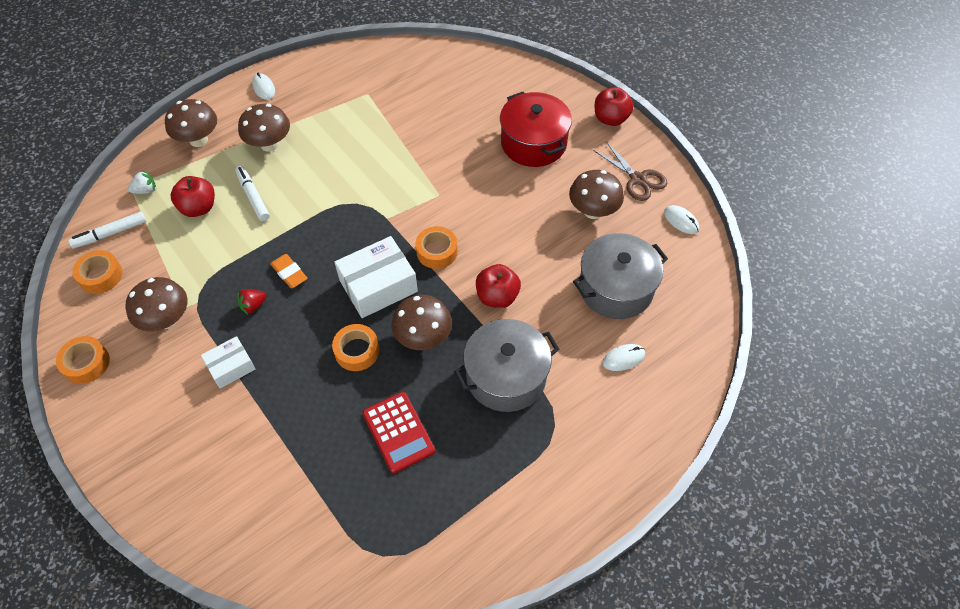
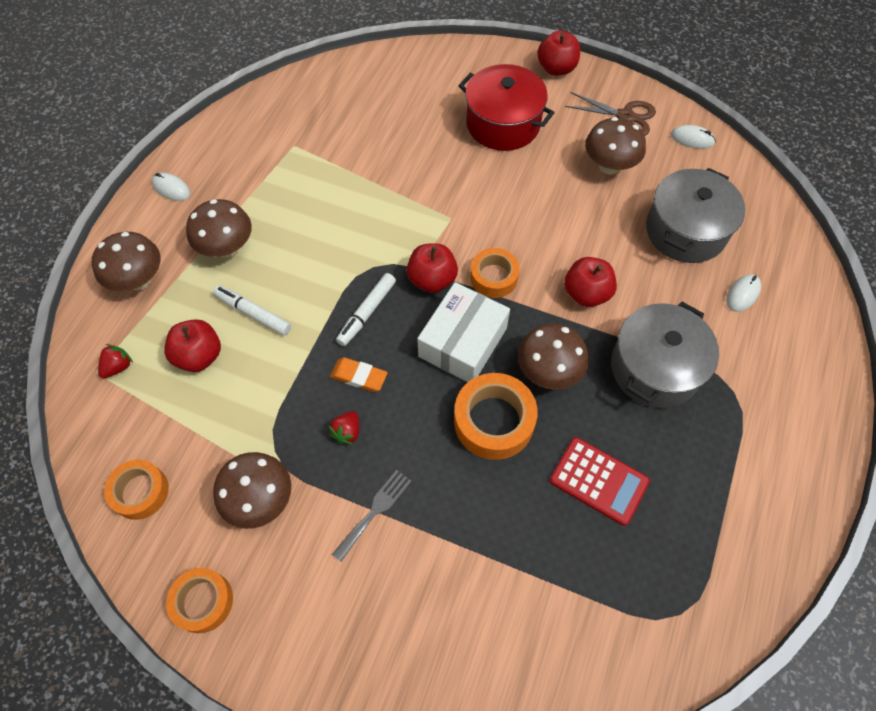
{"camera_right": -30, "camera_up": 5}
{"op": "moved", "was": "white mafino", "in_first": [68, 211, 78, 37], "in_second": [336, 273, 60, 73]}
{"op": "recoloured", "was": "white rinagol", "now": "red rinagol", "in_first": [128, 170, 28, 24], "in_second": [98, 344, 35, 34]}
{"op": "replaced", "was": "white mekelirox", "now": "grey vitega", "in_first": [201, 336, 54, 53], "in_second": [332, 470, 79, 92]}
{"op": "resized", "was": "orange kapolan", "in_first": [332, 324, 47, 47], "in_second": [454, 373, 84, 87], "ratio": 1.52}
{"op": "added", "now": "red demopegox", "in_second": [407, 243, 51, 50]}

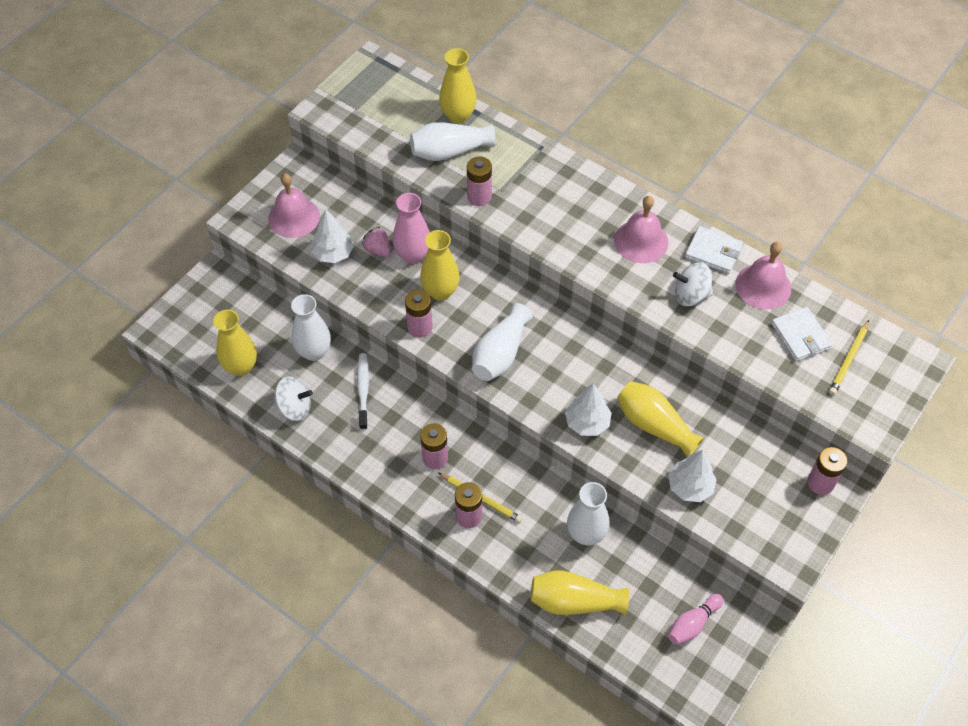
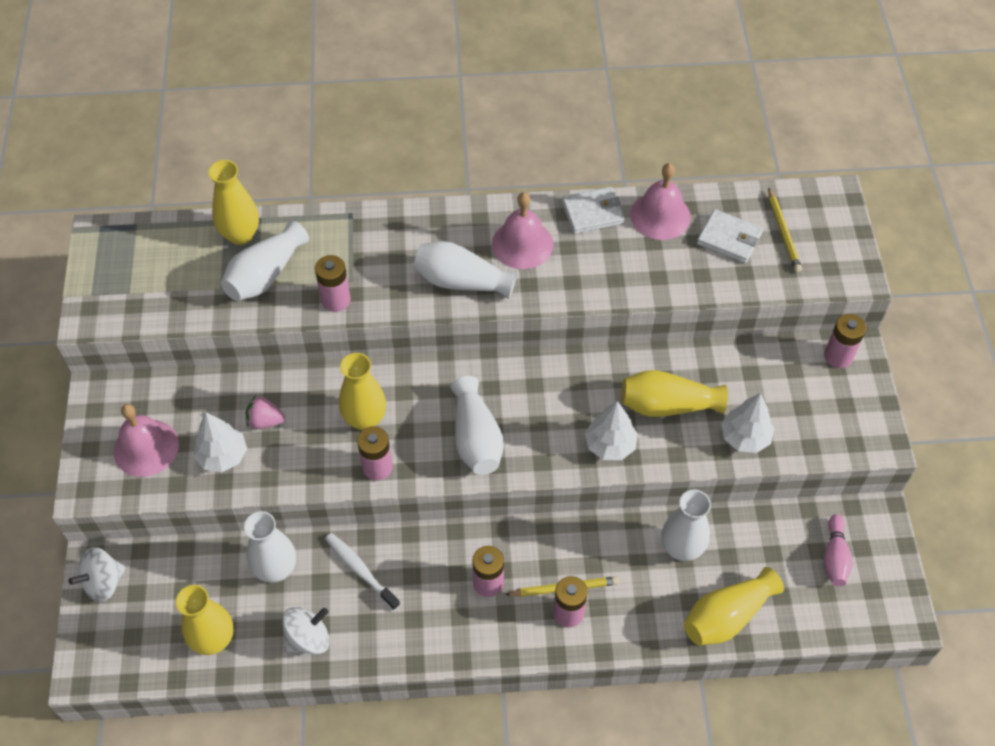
{"camera_right": -40, "camera_up": 0}
{"op": "removed", "was": "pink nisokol", "in_first": [393, 193, 37, 71]}
{"op": "moved", "was": "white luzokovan", "in_first": [673, 263, 40, 43], "in_second": [68, 547, 58, 55]}
{"op": "added", "now": "white nisokol", "in_second": [414, 241, 104, 58]}

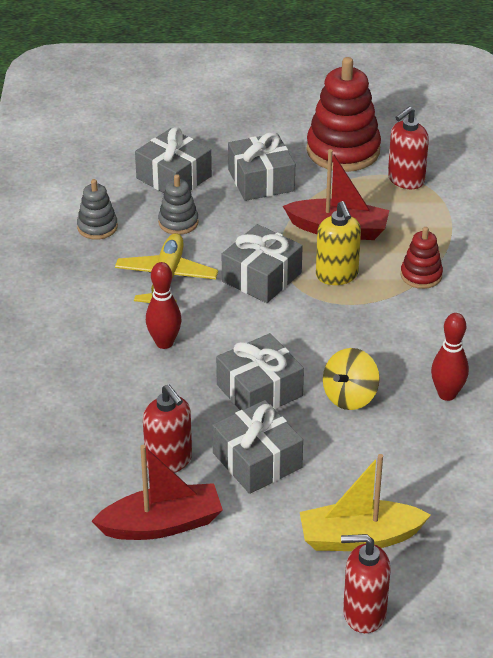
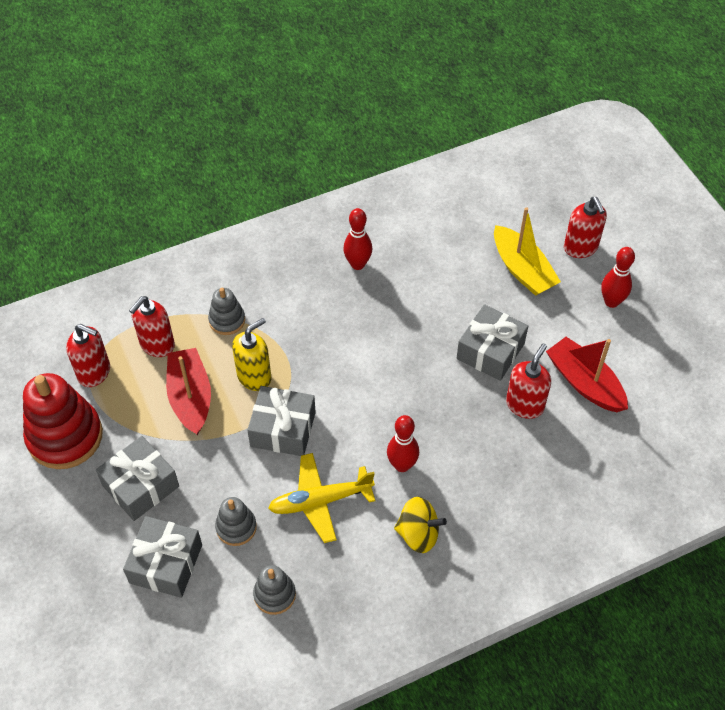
{"camera_right": -115, "camera_up": 15}
{"op": "removed", "was": "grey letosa", "in_first": [216, 333, 88, 77]}
{"op": "moved", "was": "yellow luzokovan", "in_first": [323, 348, 57, 62], "in_second": [394, 497, 53, 56]}
{"op": "recoloured", "was": "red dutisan", "now": "grey dutisan", "in_first": [401, 227, 42, 62], "in_second": [208, 288, 37, 47]}
{"op": "added", "now": "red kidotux", "in_second": [129, 296, 46, 61]}
{"op": "added", "now": "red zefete", "in_second": [601, 247, 34, 61]}

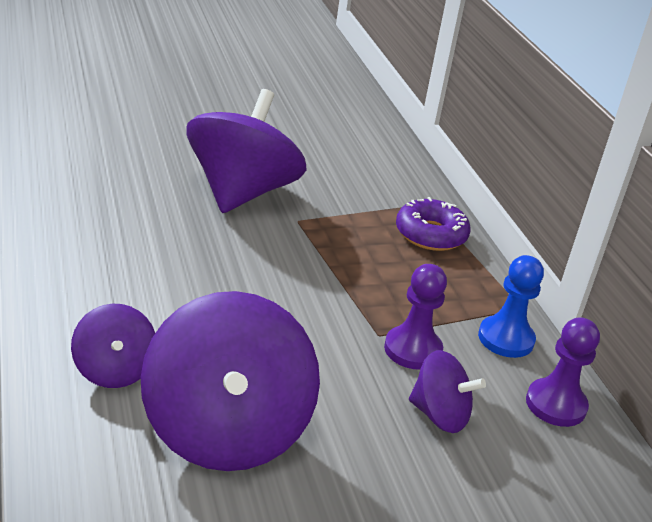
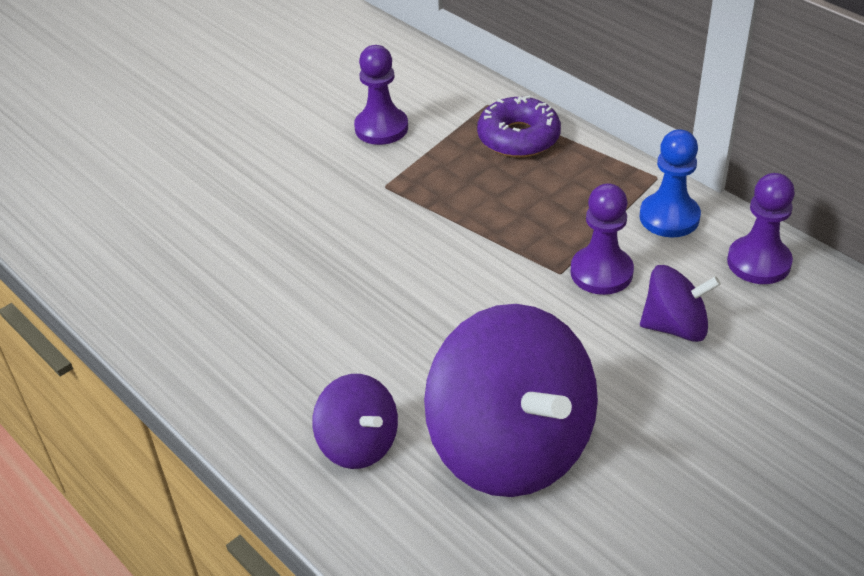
{"camera_right": -20, "camera_up": 10}
{"op": "removed", "was": "purple luzokovan", "in_first": [186, 89, 120, 124]}
{"op": "added", "now": "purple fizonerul", "in_second": [354, 45, 54, 100]}

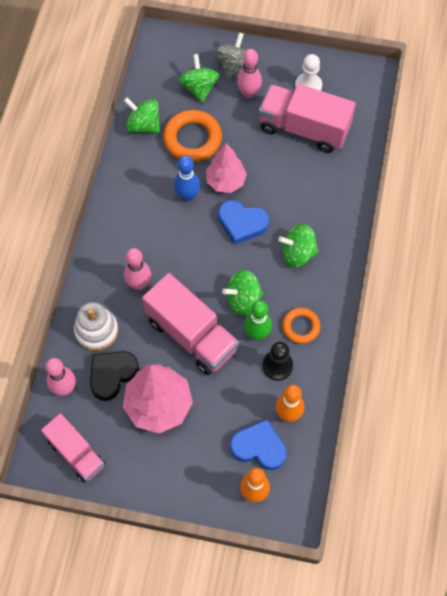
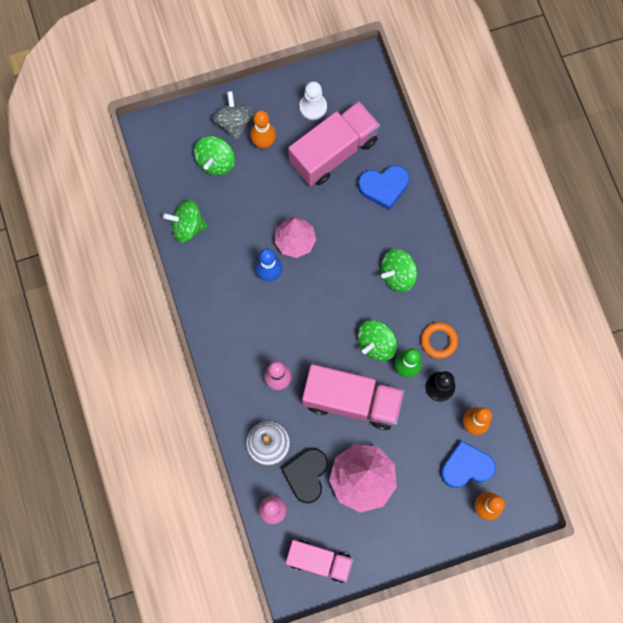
{"camera_right": -30, "camera_up": 10}
{"op": "removed", "was": "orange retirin", "in_first": [163, 110, 59, 52]}
{"op": "turned", "was": "green luzokovan", "in_first": [178, 54, 41, 49], "in_second": [194, 136, 41, 39], "clockwise": -120}
{"op": "moved", "was": "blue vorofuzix", "in_first": [218, 200, 51, 45], "in_second": [358, 166, 51, 44]}
{"op": "recoloured", "was": "pink zefete", "now": "orange zefete", "in_first": [237, 49, 25, 49], "in_second": [250, 110, 26, 39]}
{"op": "turned", "was": "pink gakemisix", "in_first": [259, 84, 97, 69], "in_second": [288, 101, 92, 85], "clockwise": 150}

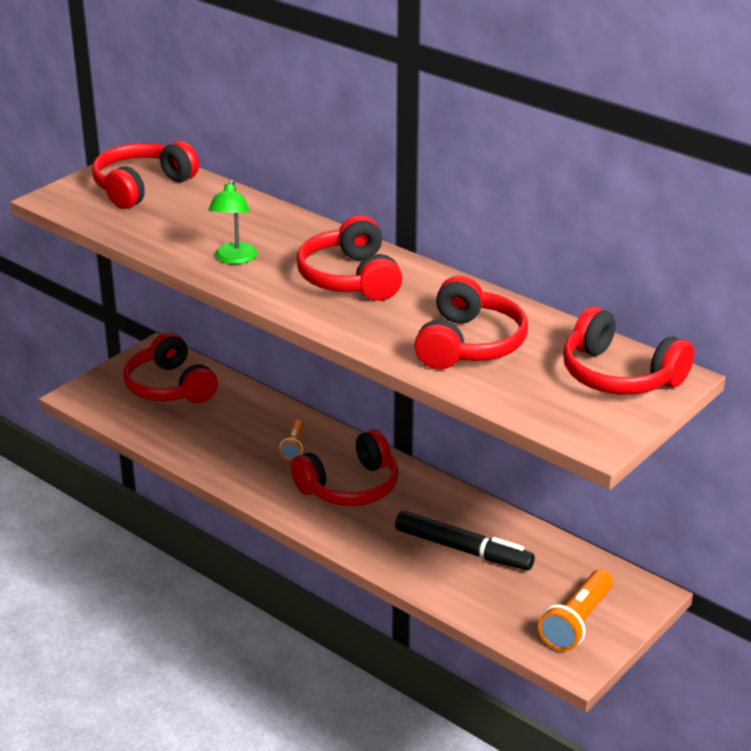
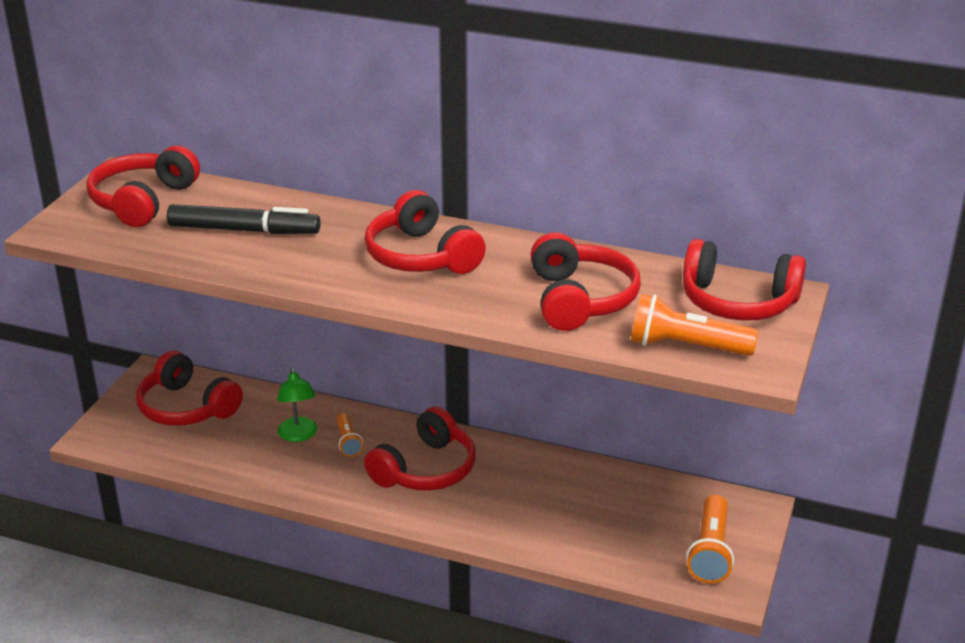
{"camera_right": -20, "camera_up": 0}
{"op": "moved", "was": "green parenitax", "in_first": [208, 179, 50, 85], "in_second": [277, 367, 40, 75]}
{"op": "moved", "was": "black mafino", "in_first": [395, 511, 140, 59], "in_second": [167, 204, 154, 30]}
{"op": "added", "now": "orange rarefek", "in_second": [631, 294, 127, 62]}

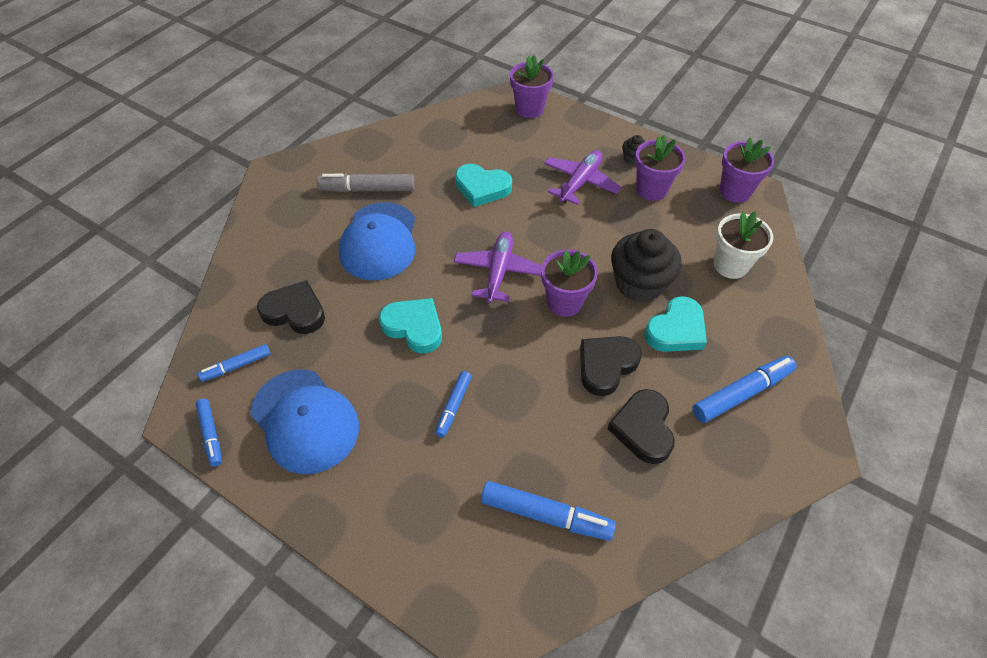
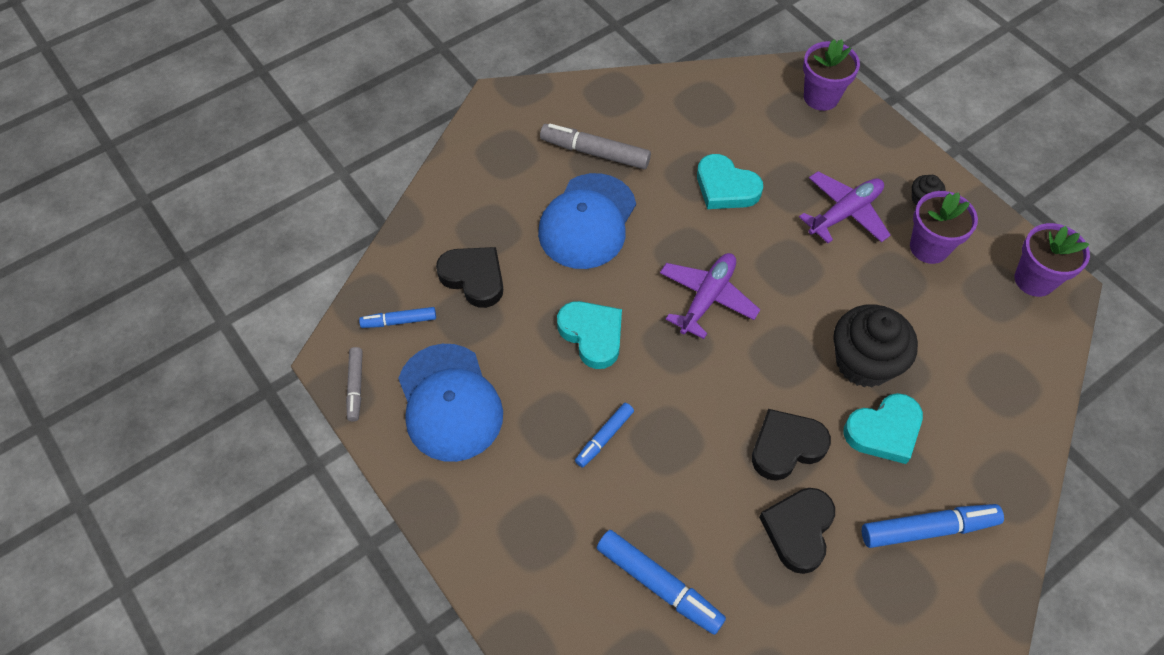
{"camera_right": 20, "camera_up": 5}
{"op": "recoloured", "was": "blue mafino", "now": "grey mafino", "in_first": [195, 399, 27, 68], "in_second": [346, 347, 17, 74]}
{"op": "removed", "was": "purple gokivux", "in_first": [541, 249, 57, 68]}
{"op": "removed", "was": "white gokivux", "in_first": [714, 211, 59, 68]}

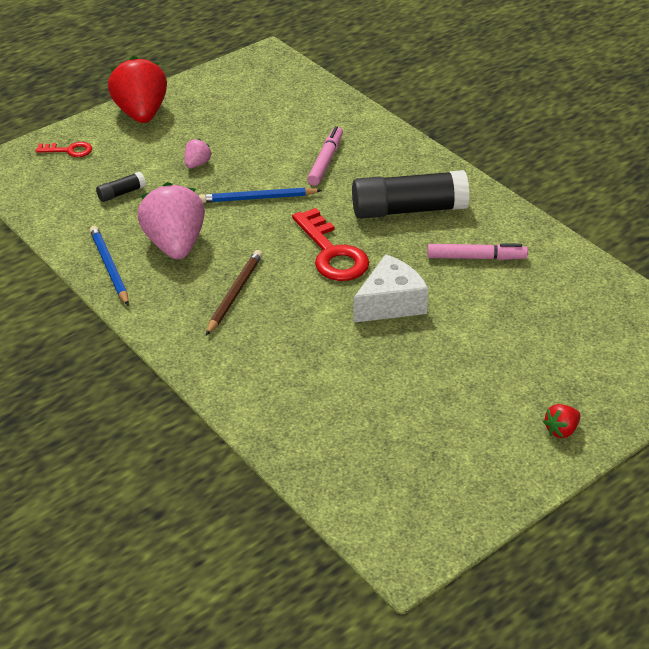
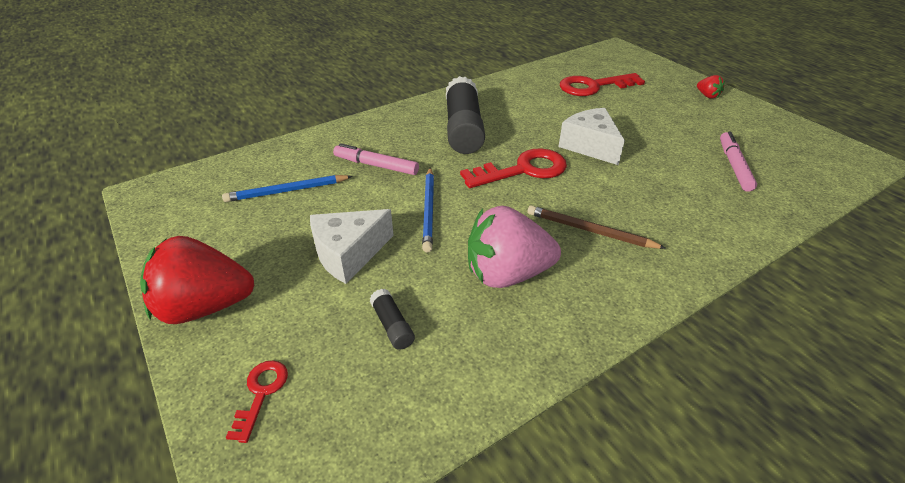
{"camera_right": -85, "camera_up": 0}
{"op": "moved", "was": "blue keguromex", "in_first": [90, 226, 39, 79], "in_second": [222, 175, 131, 27]}
{"op": "replaced", "was": "pink rinagol", "now": "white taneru", "in_first": [185, 138, 27, 30], "in_second": [310, 209, 84, 75]}
{"op": "moved", "was": "pink mafino", "in_first": [427, 243, 101, 17], "in_second": [720, 131, 37, 61]}
{"op": "added", "now": "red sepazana", "in_second": [560, 73, 85, 23]}

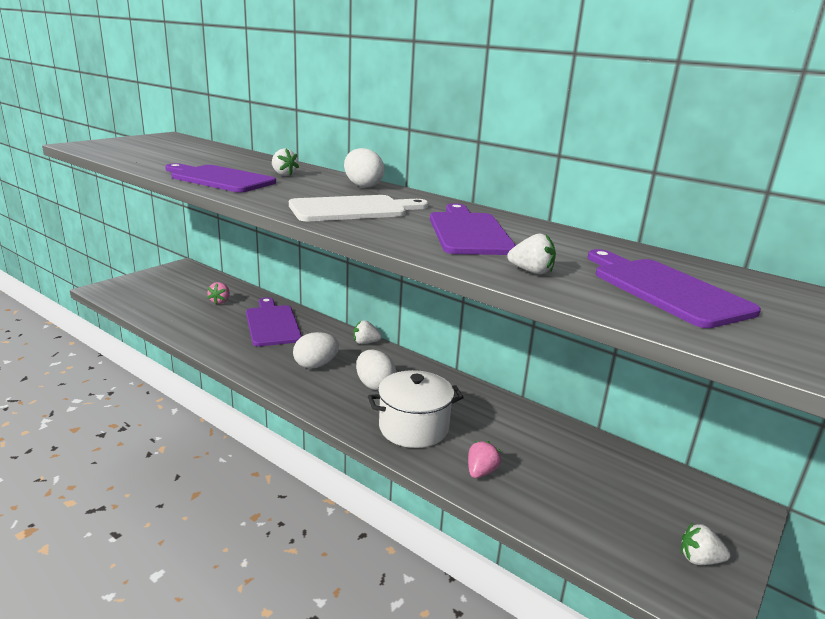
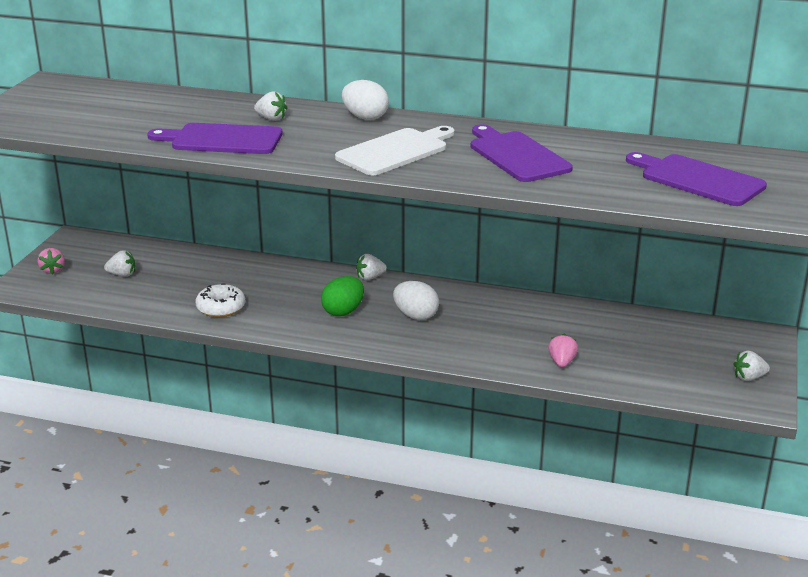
{"camera_right": -20, "camera_up": 5}
{"op": "moved", "was": "pink rinagol", "in_first": [207, 282, 23, 22], "in_second": [38, 248, 27, 26]}
{"op": "removed", "was": "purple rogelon", "in_first": [246, 297, 56, 49]}
{"op": "recoloured", "was": "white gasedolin", "now": "green gasedolin", "in_first": [293, 332, 46, 37], "in_second": [321, 276, 43, 40]}
{"op": "removed", "was": "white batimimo", "in_first": [368, 370, 96, 78]}
{"op": "moved", "was": "white rinagol", "in_first": [507, 233, 49, 42], "in_second": [104, 250, 31, 26]}
{"op": "added", "now": "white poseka", "in_second": [196, 283, 49, 34]}

